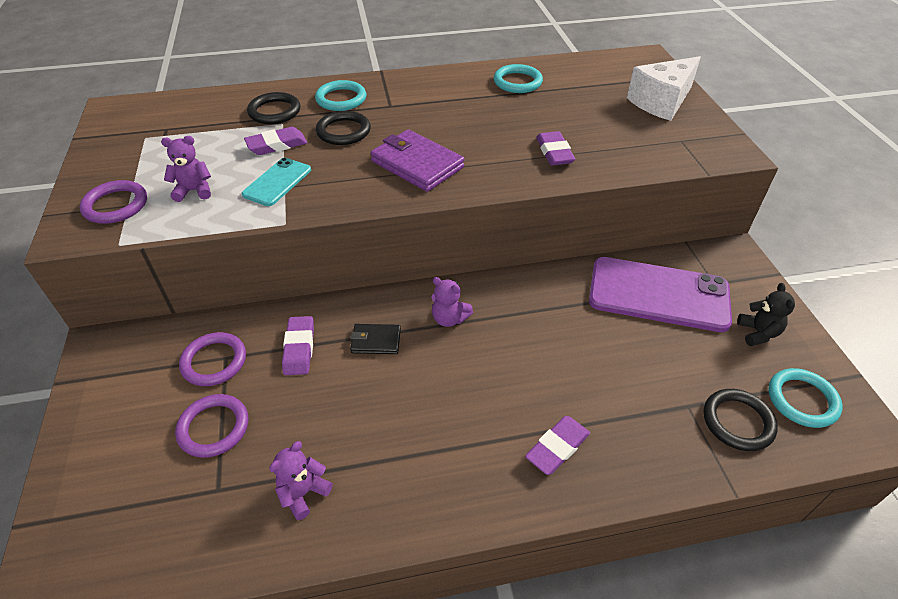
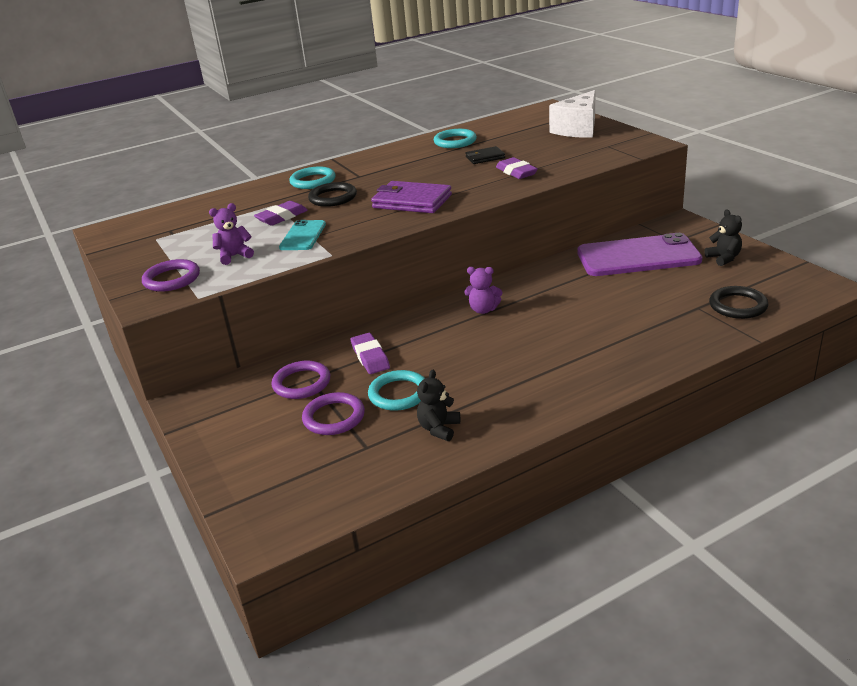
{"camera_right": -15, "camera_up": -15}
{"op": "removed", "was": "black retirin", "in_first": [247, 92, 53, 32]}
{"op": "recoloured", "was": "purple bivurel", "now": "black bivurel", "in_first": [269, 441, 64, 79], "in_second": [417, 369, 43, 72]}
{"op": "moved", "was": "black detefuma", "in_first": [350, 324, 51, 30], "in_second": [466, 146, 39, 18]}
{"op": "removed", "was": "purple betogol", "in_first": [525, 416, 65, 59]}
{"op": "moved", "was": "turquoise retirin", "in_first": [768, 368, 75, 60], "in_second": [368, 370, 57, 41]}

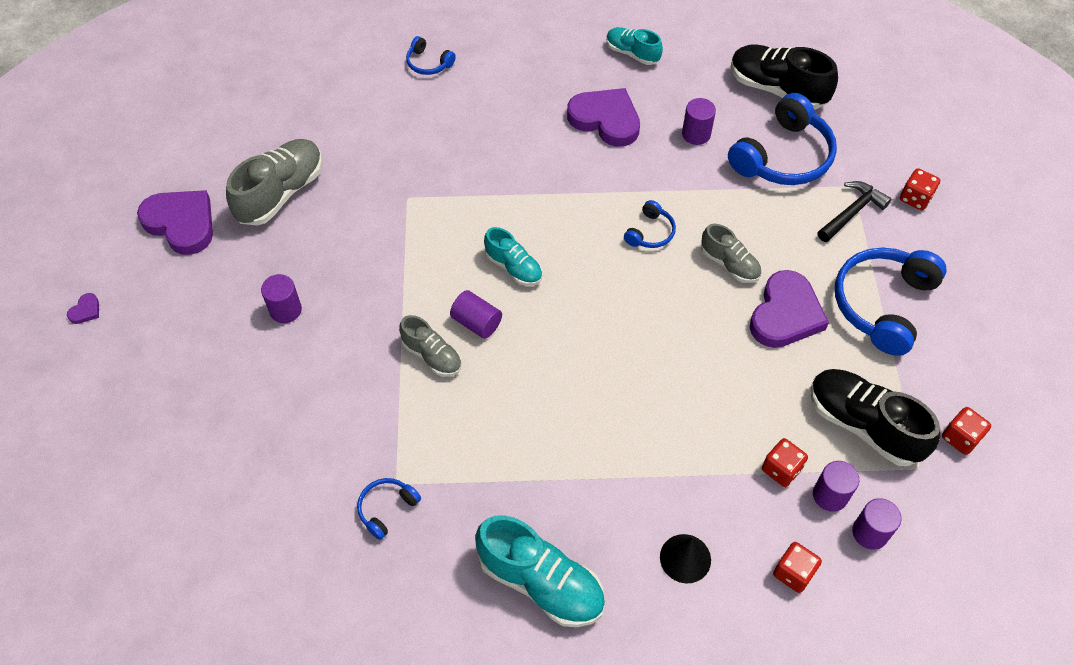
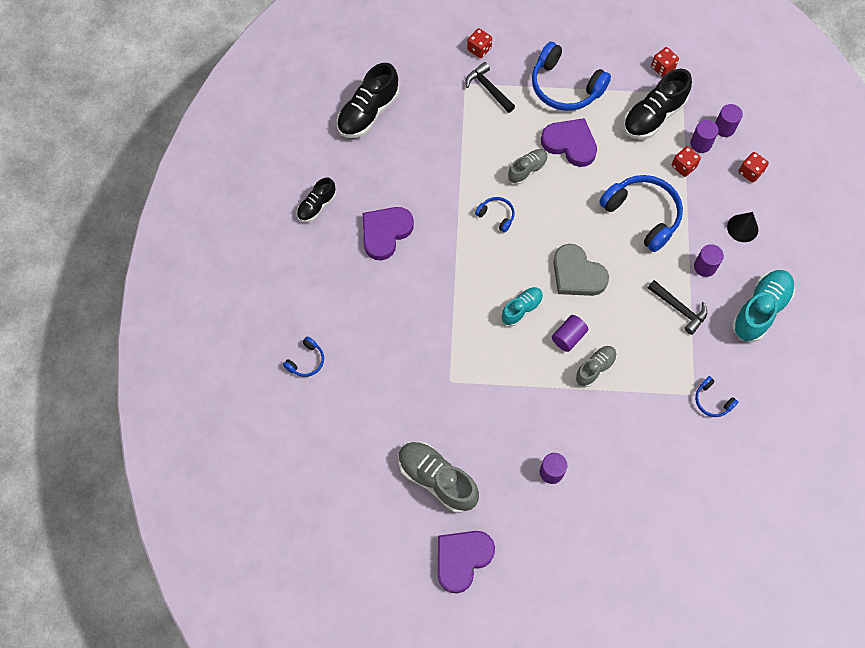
{"camera_right": -85, "camera_up": 10}
{"op": "removed", "was": "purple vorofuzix", "in_first": [67, 293, 32, 31]}
{"op": "recoloured", "was": "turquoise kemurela", "now": "black kemurela", "in_first": [606, 27, 57, 38], "in_second": [297, 178, 39, 44]}
{"op": "moved", "was": "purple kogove", "in_first": [682, 98, 34, 47], "in_second": [694, 244, 30, 33]}
{"op": "moved", "was": "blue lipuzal", "in_first": [728, 93, 109, 92], "in_second": [599, 175, 84, 77]}
{"op": "added", "now": "grey vorofuzix", "in_second": [553, 244, 56, 52]}
{"op": "added", "now": "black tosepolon", "in_second": [648, 280, 59, 55]}

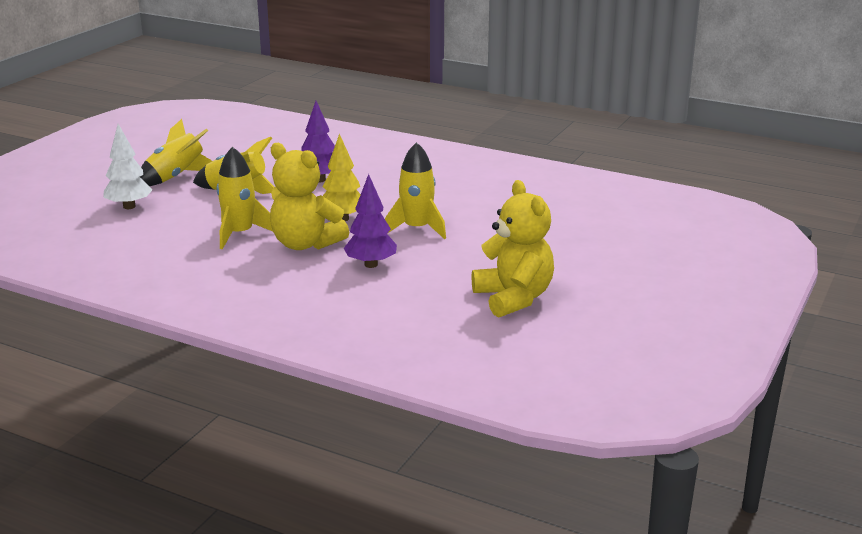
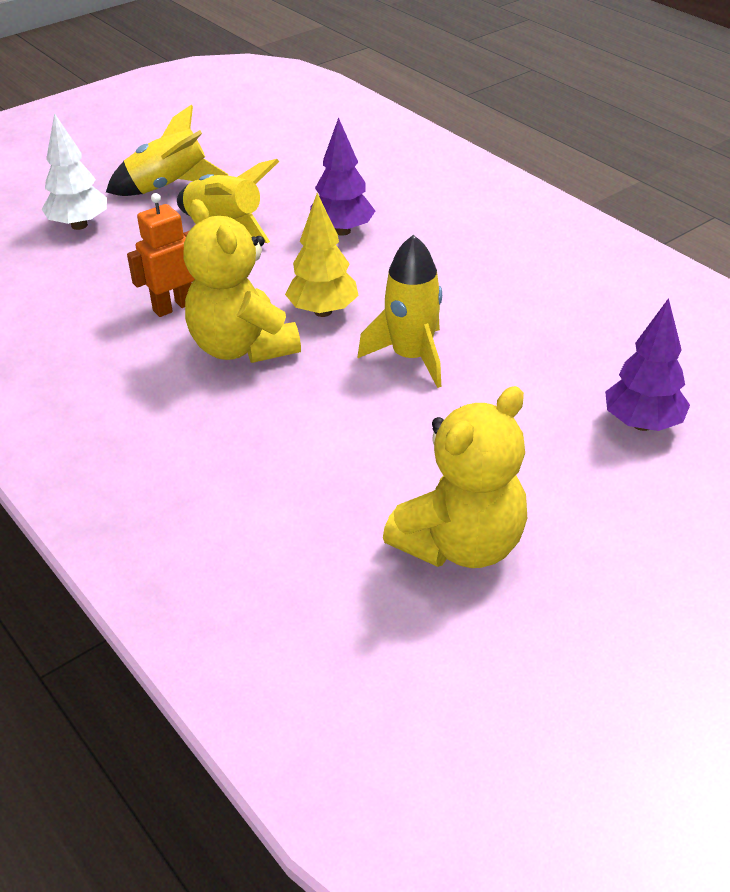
{"camera_right": 25, "camera_up": 15}
{"op": "replaced", "was": "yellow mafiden", "now": "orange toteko", "in_first": [217, 147, 56, 102], "in_second": [127, 193, 68, 124]}
{"op": "moved", "was": "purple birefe", "in_first": [343, 174, 54, 94], "in_second": [605, 298, 85, 133]}
{"op": "turned", "was": "yellow bivurel", "in_first": [472, 180, 82, 138], "in_second": [383, 386, 144, 182], "clockwise": 45}

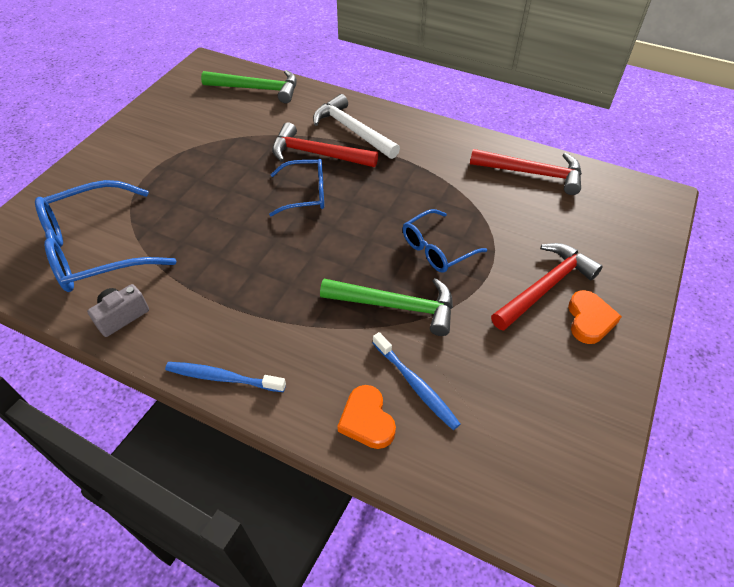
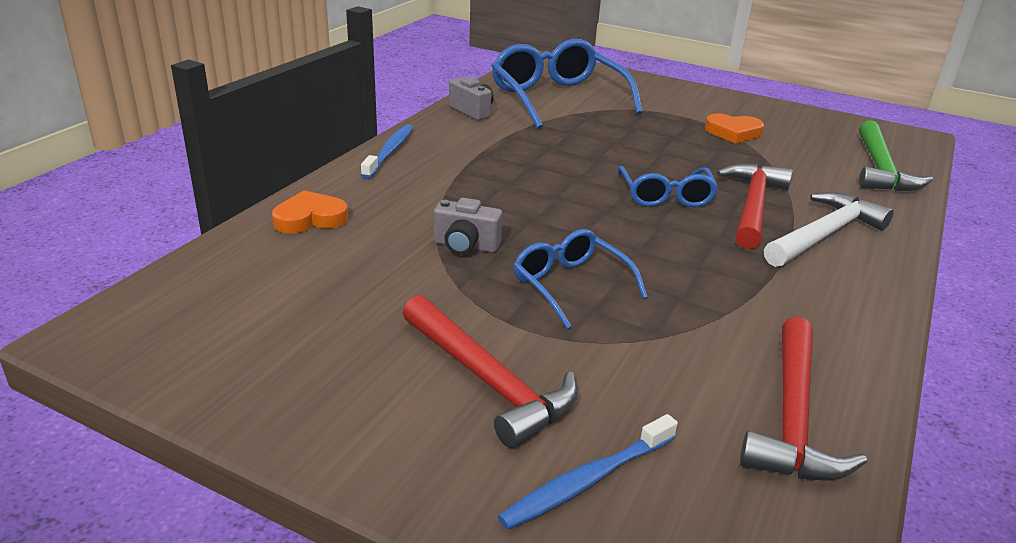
{"camera_right": 90, "camera_up": -20}
{"op": "replaced", "was": "green tosepolon", "now": "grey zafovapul", "in_first": [320, 278, 133, 58], "in_second": [434, 198, 69, 57]}
{"op": "moved", "was": "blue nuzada", "in_first": [373, 332, 87, 98], "in_second": [498, 414, 180, 116]}
{"op": "moved", "was": "orange vorofuzix", "in_first": [568, 290, 54, 54], "in_second": [705, 113, 59, 30]}

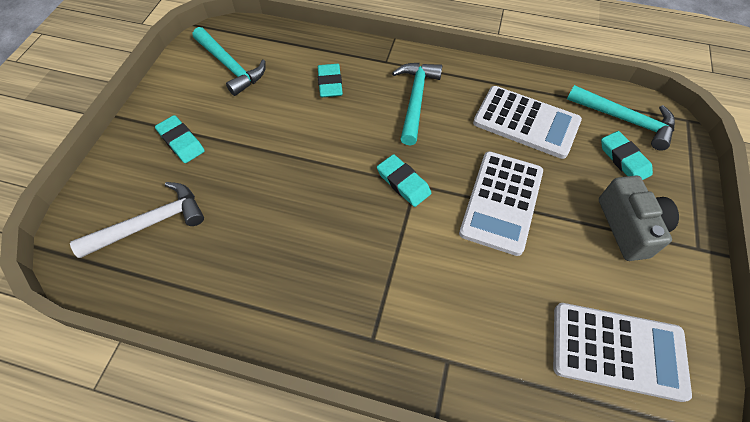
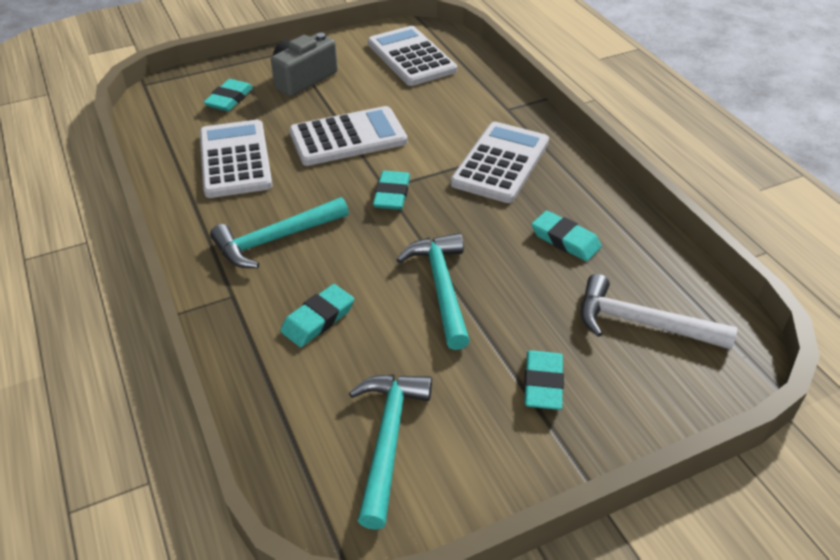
{"camera_right": -130, "camera_up": -15}
{"op": "moved", "was": "turquoise tosepolon", "in_first": [567, 85, 108, 66], "in_second": [397, 233, 73, 117]}
{"op": "added", "now": "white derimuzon", "in_second": [451, 122, 98, 81]}
{"op": "added", "now": "turquoise betogol", "in_second": [531, 210, 71, 51]}

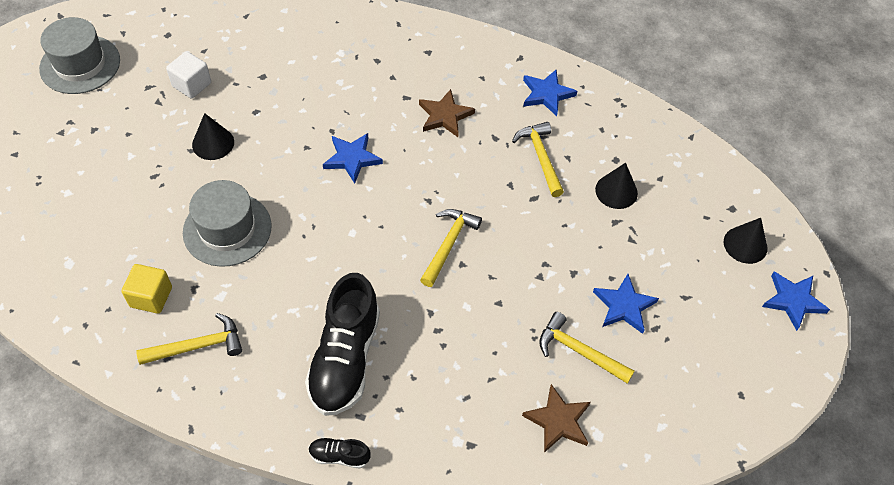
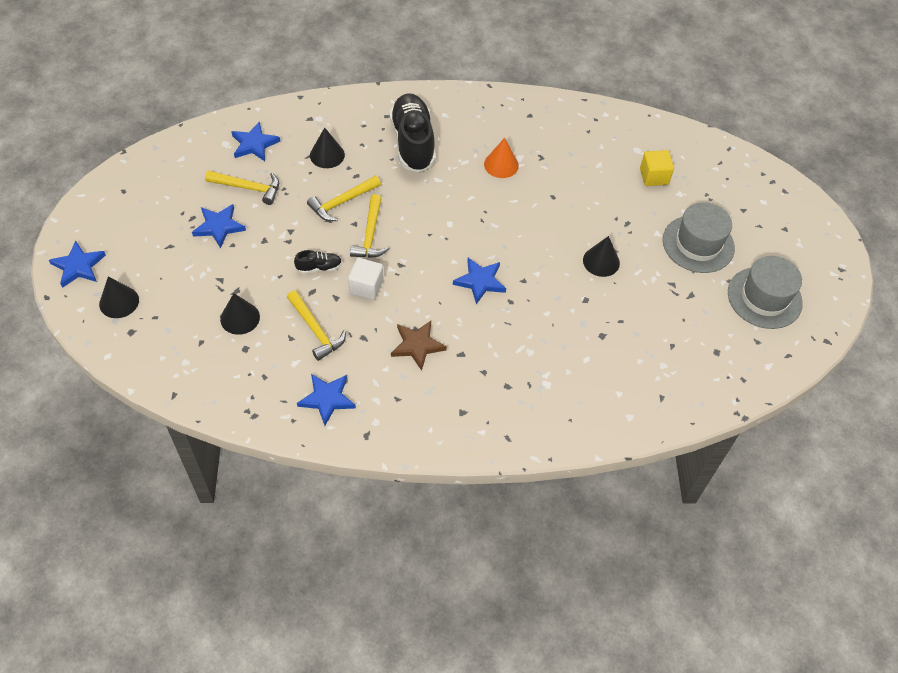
{"camera_right": 160, "camera_up": 0}
{"op": "moved", "was": "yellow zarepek", "in_first": [121, 264, 51, 50], "in_second": [640, 150, 34, 36]}
{"op": "moved", "was": "yellow tosepolon", "in_first": [136, 313, 106, 52], "in_second": [307, 176, 74, 45]}
{"op": "moved", "was": "white zarepek", "in_first": [166, 51, 45, 48], "in_second": [348, 258, 35, 42]}
{"op": "moved", "was": "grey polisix", "in_first": [183, 180, 89, 87], "in_second": [663, 202, 72, 71]}
{"op": "moved", "was": "black kemurela", "in_first": [309, 437, 62, 31], "in_second": [294, 250, 48, 24]}
{"op": "recoloured", "was": "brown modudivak", "now": "blue modudivak", "in_first": [522, 384, 69, 69], "in_second": [231, 122, 49, 39]}
{"op": "added", "now": "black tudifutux", "in_second": [310, 128, 35, 40]}
{"op": "added", "now": "orange tudifutux", "in_second": [484, 138, 35, 40]}

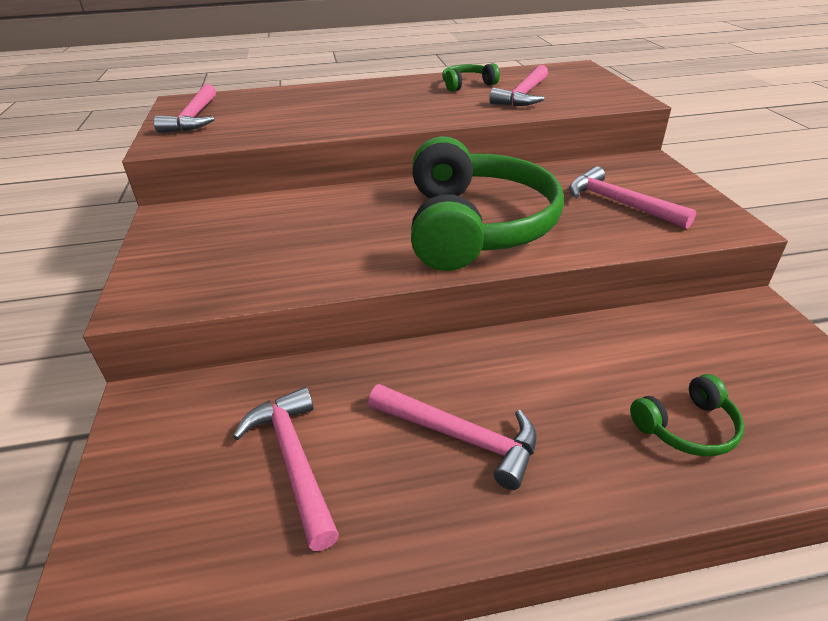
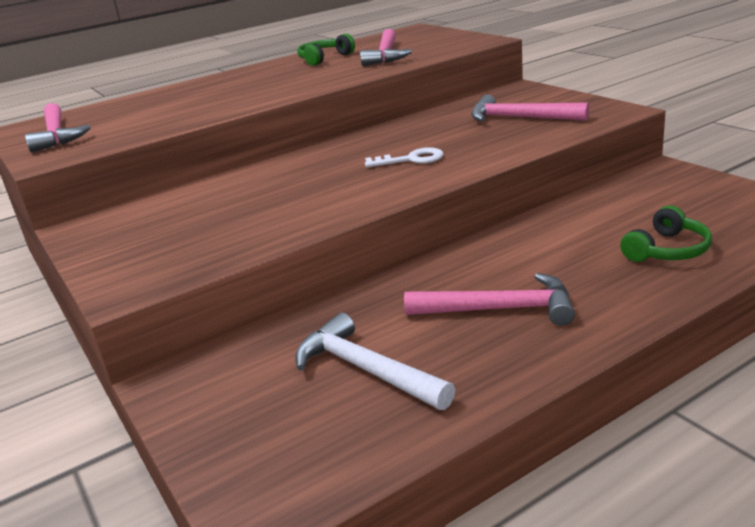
{"camera_right": -20, "camera_up": -10}
{"op": "recoloured", "was": "pink tosepolon", "now": "white tosepolon", "in_first": [233, 387, 106, 164], "in_second": [295, 313, 160, 97]}
{"op": "replaced", "was": "green lipuzal", "now": "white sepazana", "in_first": [411, 136, 153, 135], "in_second": [365, 147, 79, 20]}

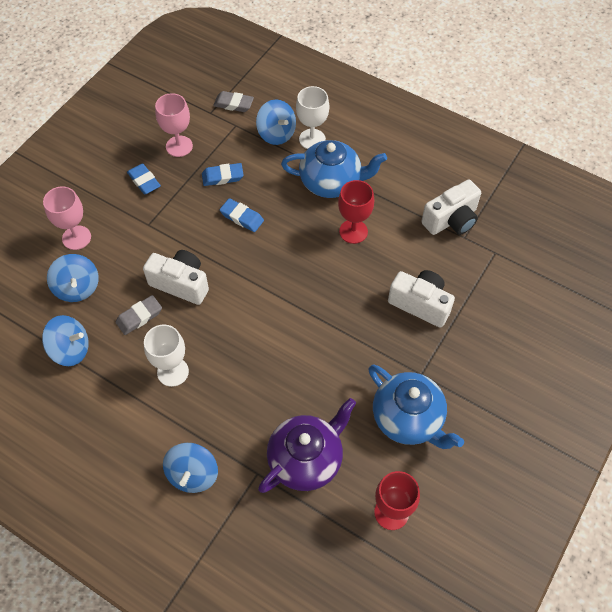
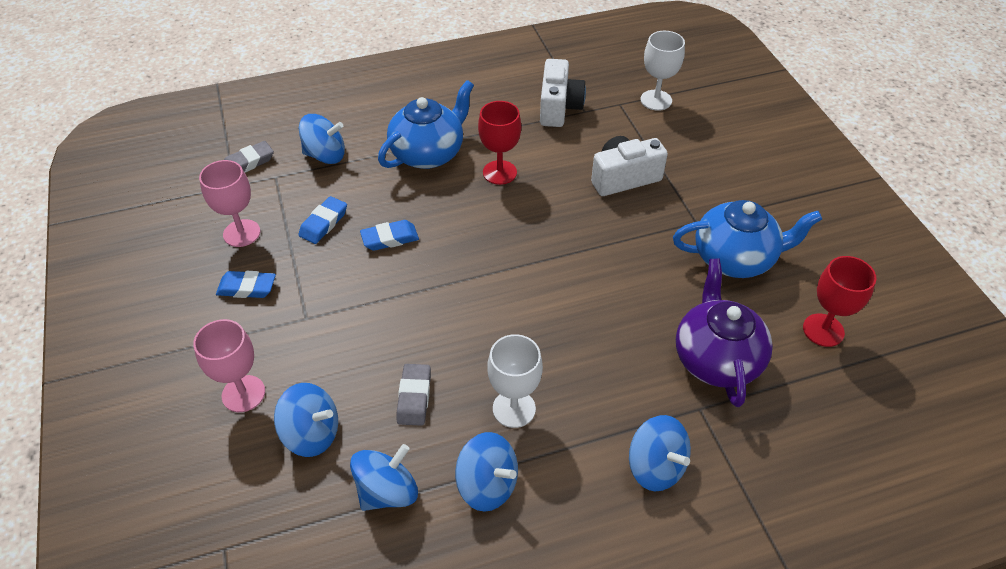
{"camera_right": -50, "camera_up": -10}
{"op": "removed", "was": "white zafovapul", "in_first": [143, 250, 66, 55]}
{"op": "moved", "was": "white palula", "in_first": [296, 86, 33, 63], "in_second": [641, 31, 44, 80]}
{"op": "added", "now": "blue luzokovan", "in_second": [455, 432, 63, 80]}

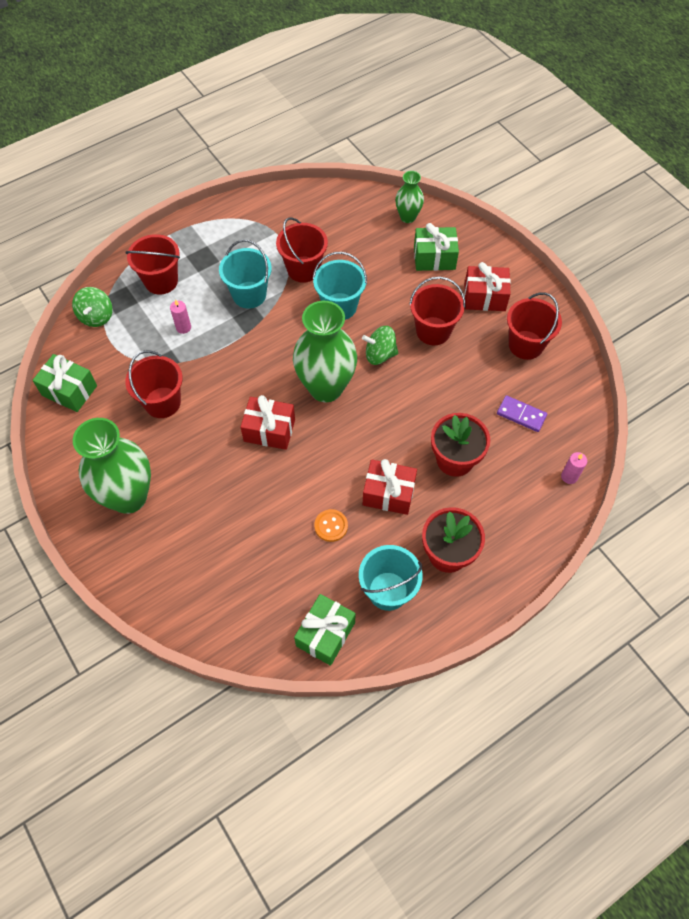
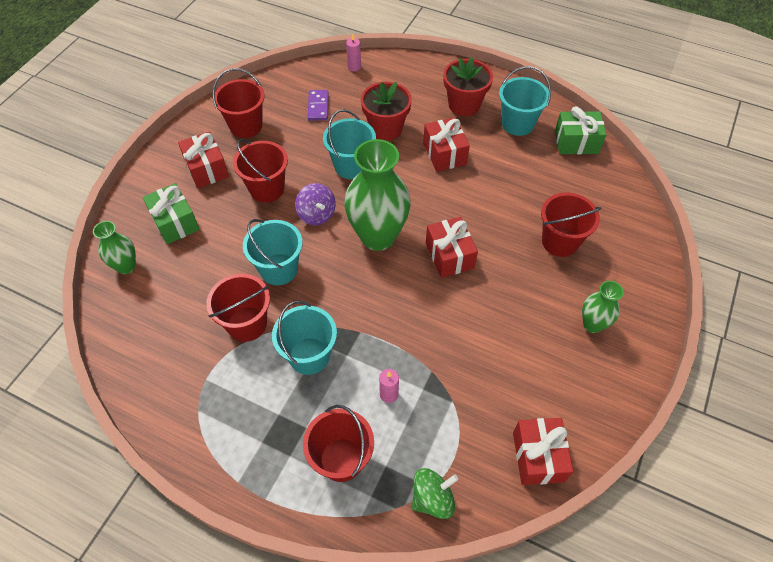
{"camera_right": -120, "camera_up": -5}
{"op": "recoloured", "was": "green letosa", "now": "red letosa", "in_first": [33, 354, 64, 58], "in_second": [513, 418, 60, 67]}
{"op": "resized", "was": "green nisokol", "in_first": [73, 418, 78, 96], "in_second": [582, 281, 42, 52], "ratio": 0.51}
{"op": "moved", "was": "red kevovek", "in_first": [125, 350, 58, 68], "in_second": [541, 192, 61, 65]}
{"op": "removed", "was": "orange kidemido", "in_first": [314, 509, 34, 33]}
{"op": "recoloured", "was": "green luzokovan", "now": "purple luzokovan", "in_first": [362, 326, 36, 39], "in_second": [295, 183, 41, 43]}
{"op": "added", "now": "turquoise kevovek", "in_second": [323, 110, 53, 69]}

